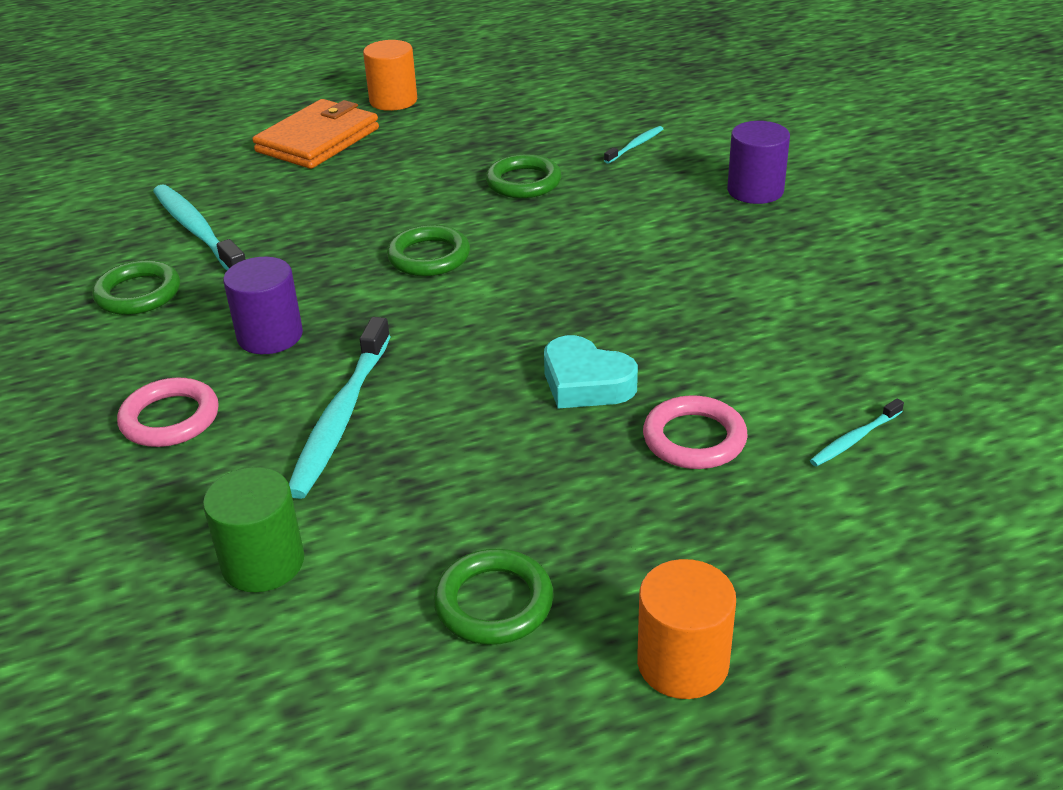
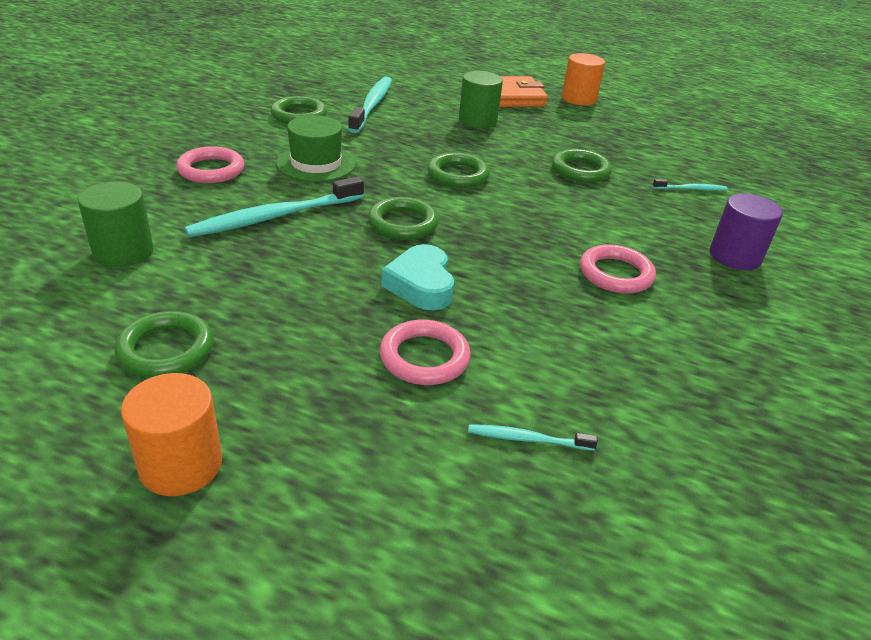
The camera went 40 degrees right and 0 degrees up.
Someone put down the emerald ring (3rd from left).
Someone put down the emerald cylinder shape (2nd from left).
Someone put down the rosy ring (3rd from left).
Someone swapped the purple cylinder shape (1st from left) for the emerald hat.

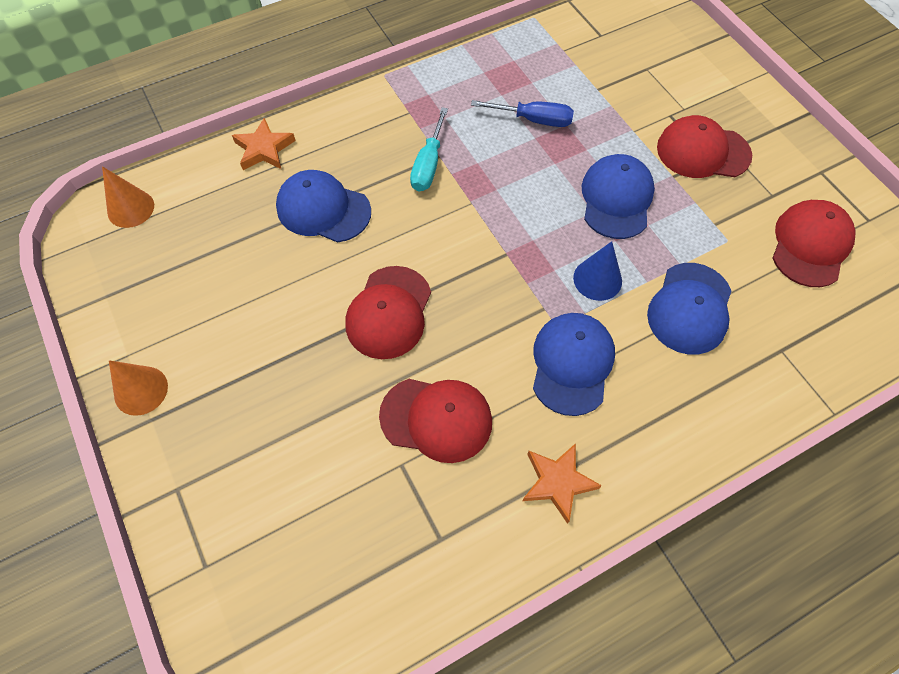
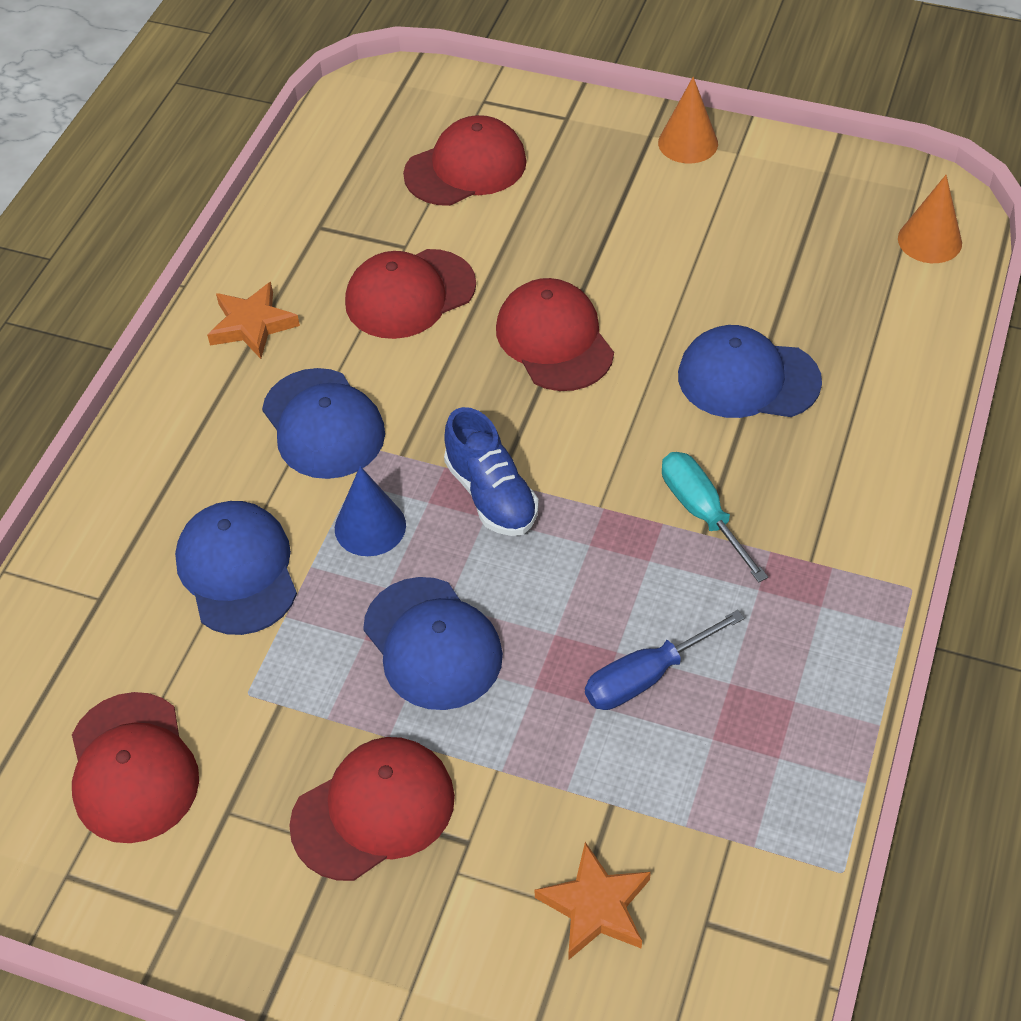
The camera went 140 degrees right and 10 degrees down.
Someone put down the scarlet baseball cap (4th from left).
Someone put down the blue shoe.
Someone carried the bright orange five-pointed star (1st from left in the first image).
Someone rotated the blue baseball cap (1st from left in the first image) by 150 degrees counterclockwise.

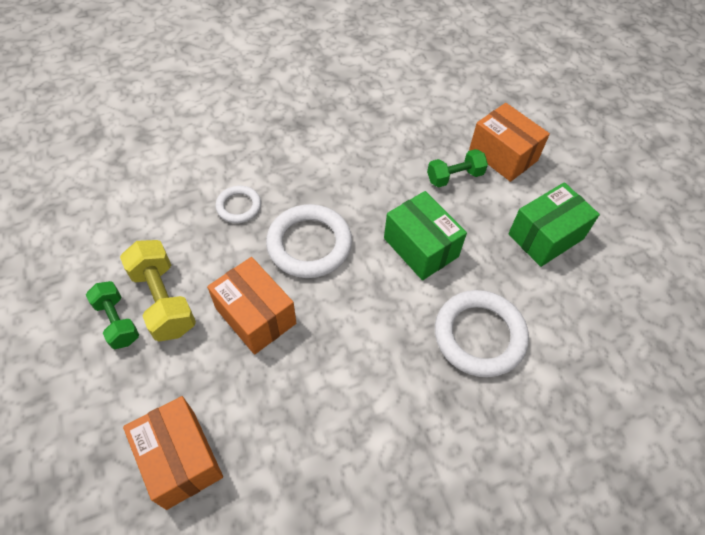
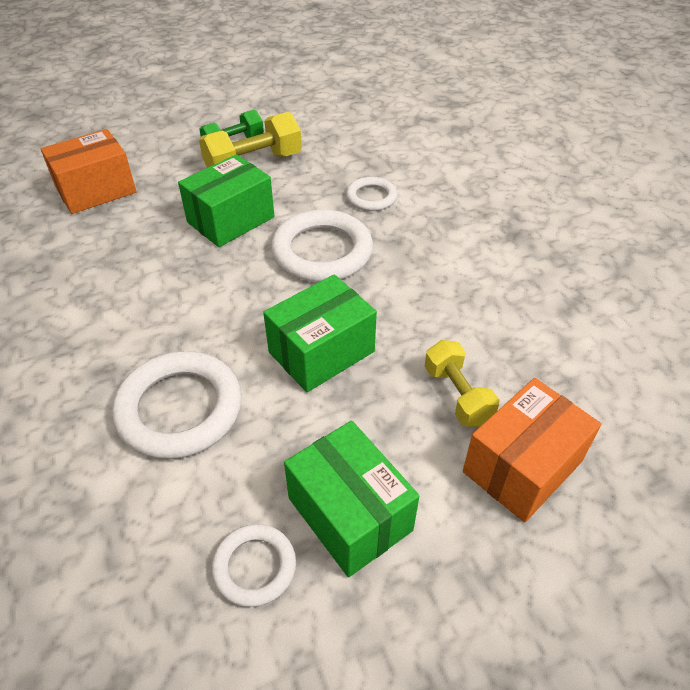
The camera went 90 degrees right and 10 degrees down.
Someone put down the snow-white ring (2nd from left).
Someone repainted the bright orange parcel (2nd from left), which became the emerald parcel (1st from left).
Someone repainted the emerald hand weight (2nd from left), which became the golden hand weight (2nd from left).

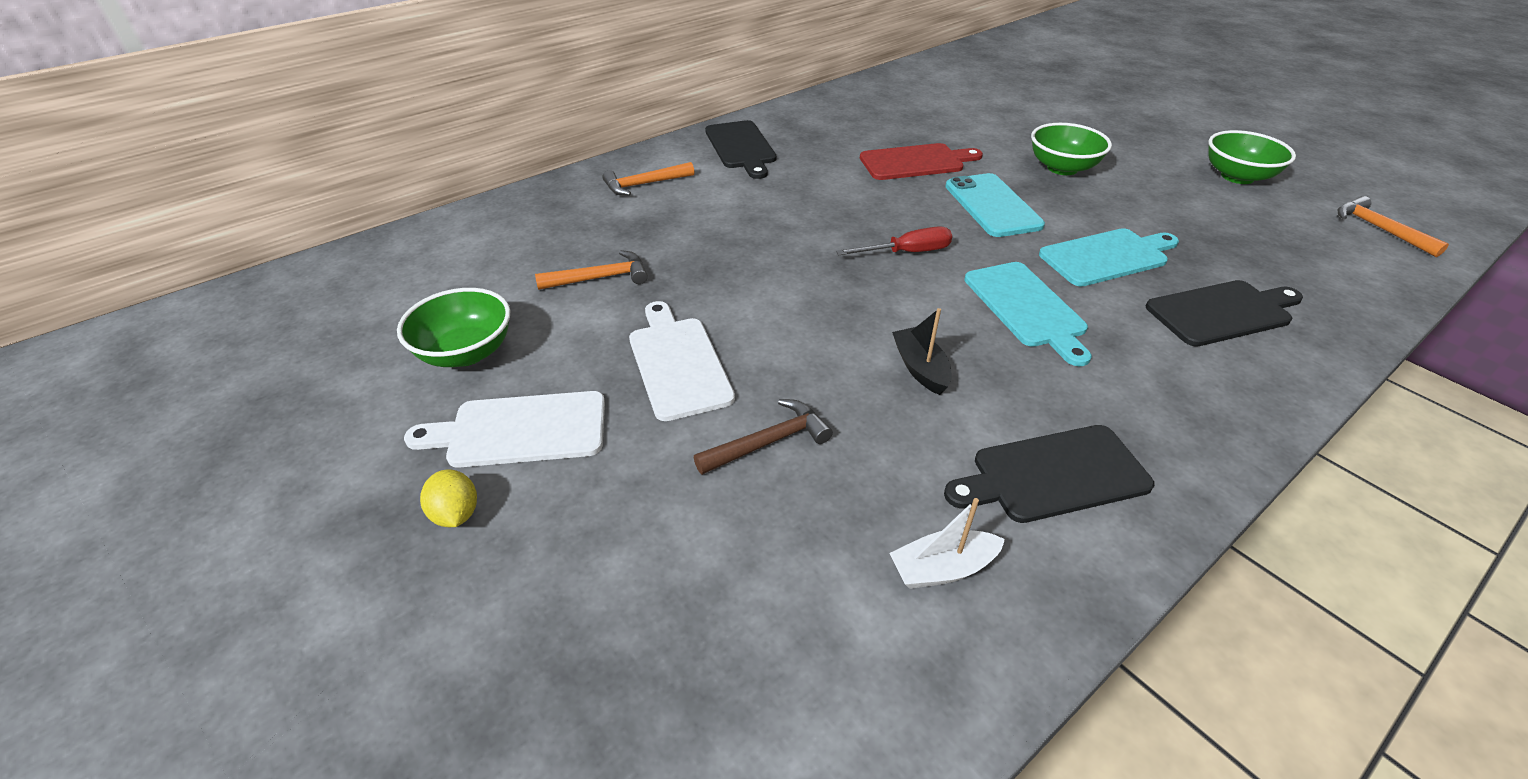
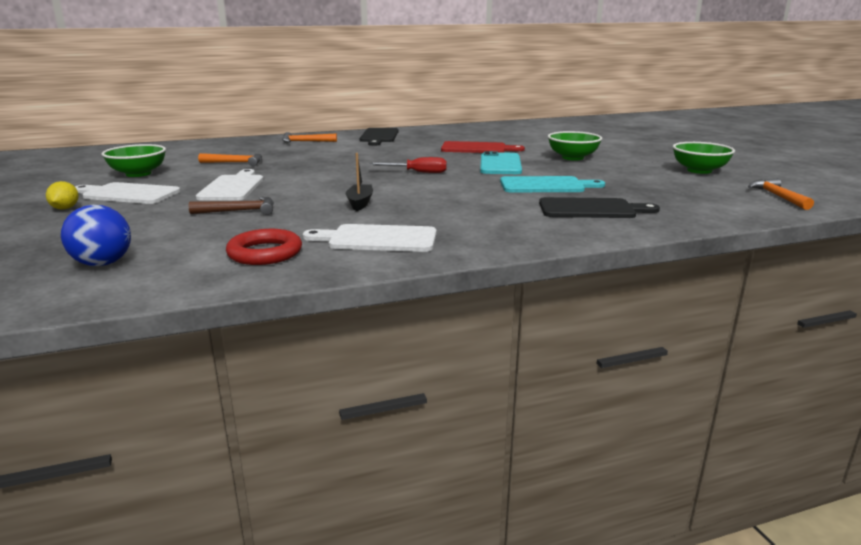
The camera went 20 degrees right and 20 degrees down.
Someone took away the turquoise bread board (1st from left).
Someone put down the blue sphere.
Someone swapped the snow-white sailboat for the scarlet ring.
Someone repainted the ebony bread board (2nd from left), which became the snow-white bread board (3rd from left).

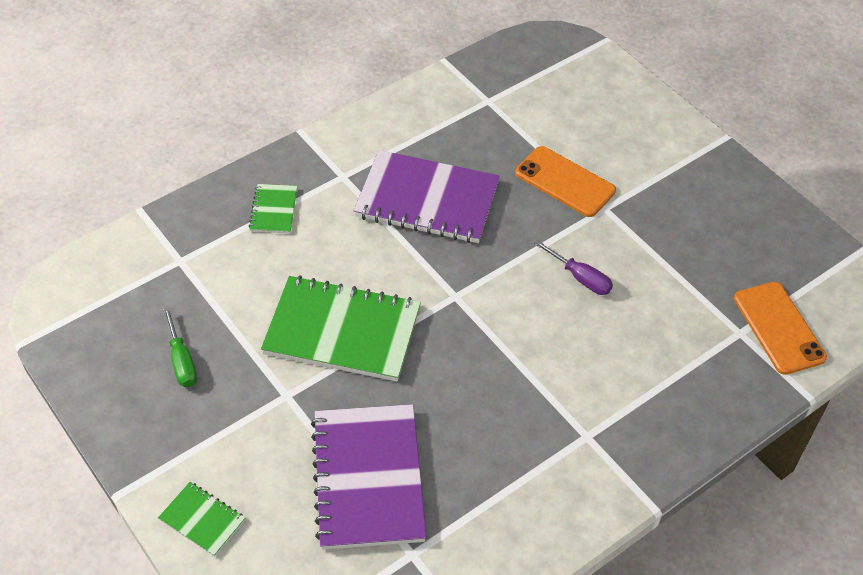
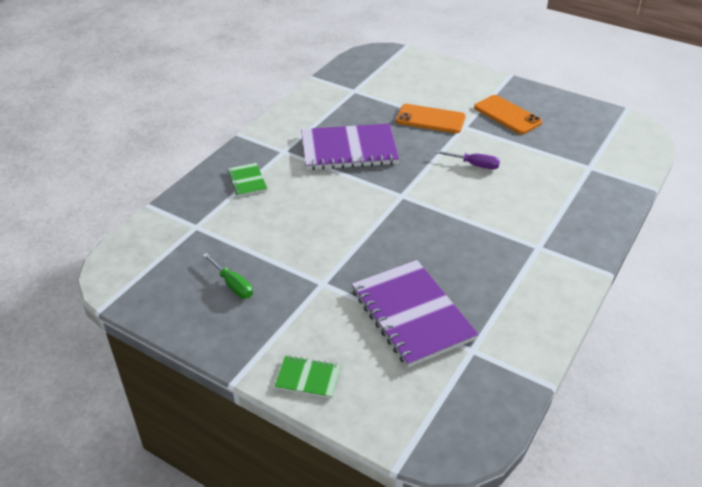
The camera went 20 degrees left and 10 degrees down.
Someone took away the emerald exercise book (3rd from left).
Someone carried the bright orange mobile phone (2nd from left).

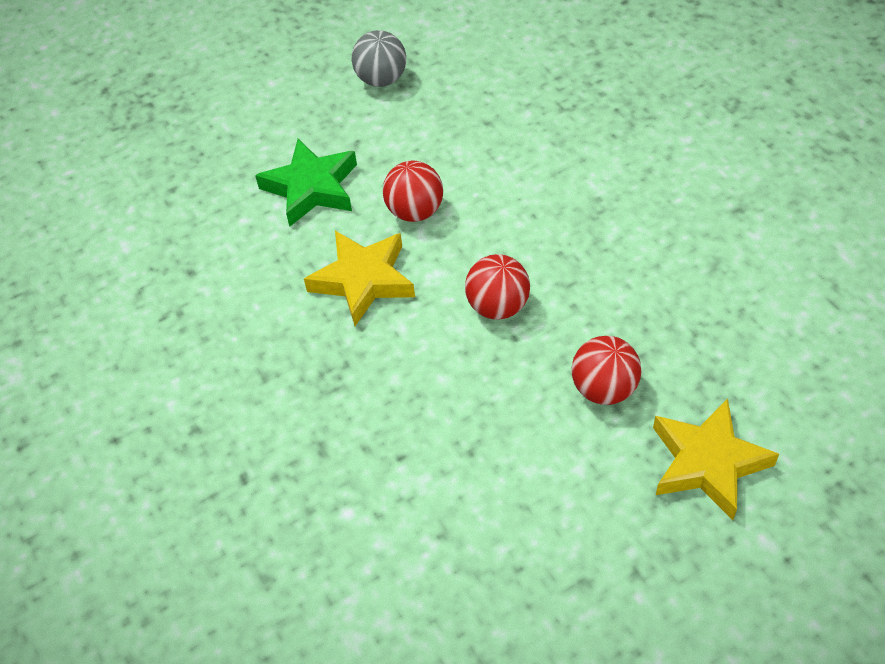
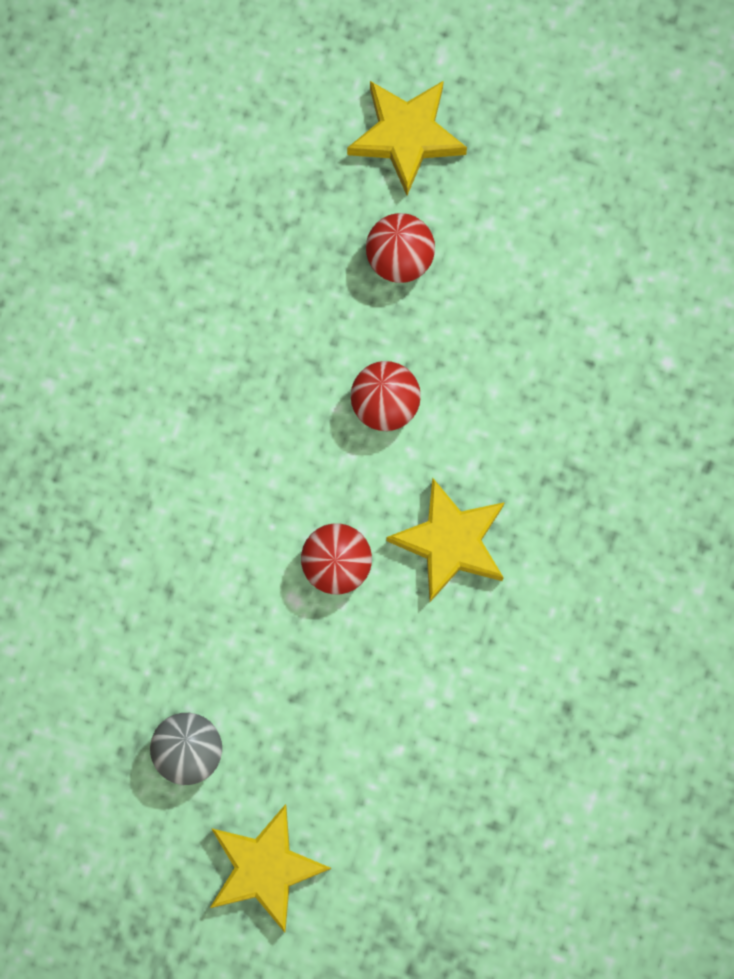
The camera went 135 degrees left and 25 degrees up.
Someone took away the emerald five-pointed star.
Someone put down the golden five-pointed star (1st from left).

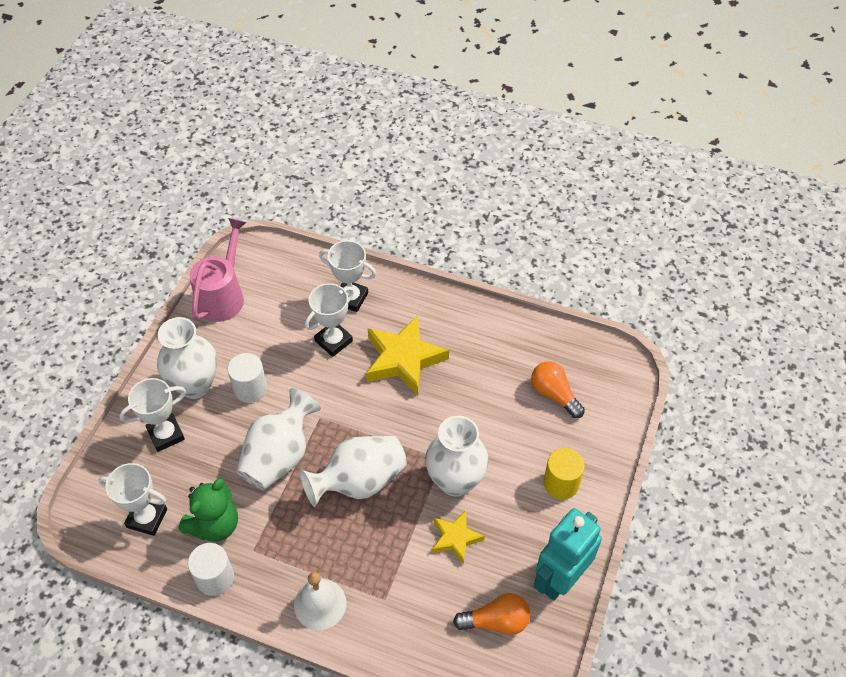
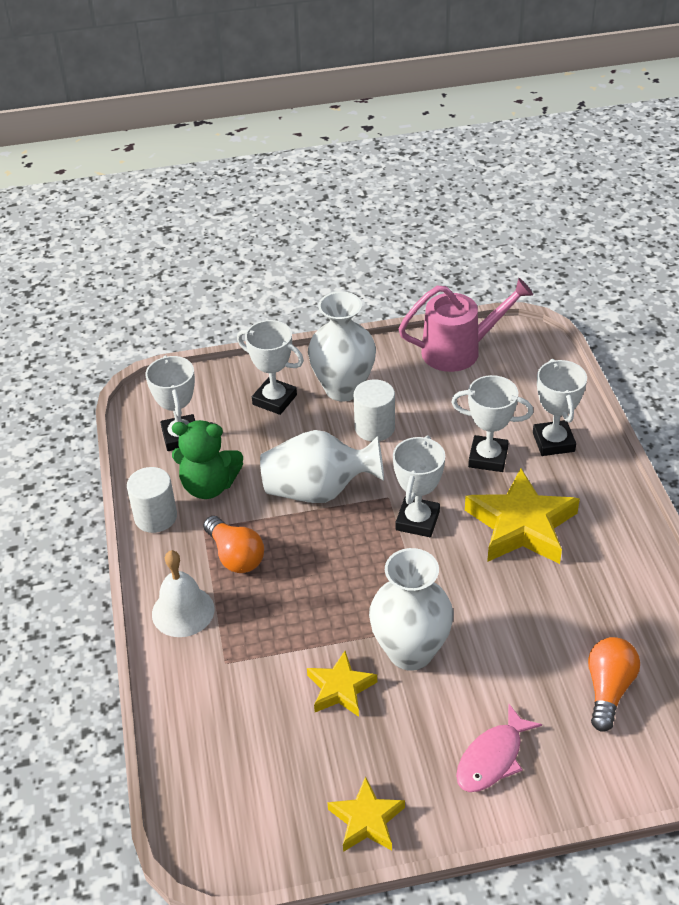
The camera went 60 degrees right and 10 degrees down.
Someone took away the snow-white vase (3rd from left).
Someone put down the snow-white trophy (3rd from left).
Someone carried the bright orange lightbulb (1st from left).
Someone swapped the turquoise robot for the golden five-pointed star (2nd from left).
Someone swapped the golden cylinder shape for the rosy toy fish.

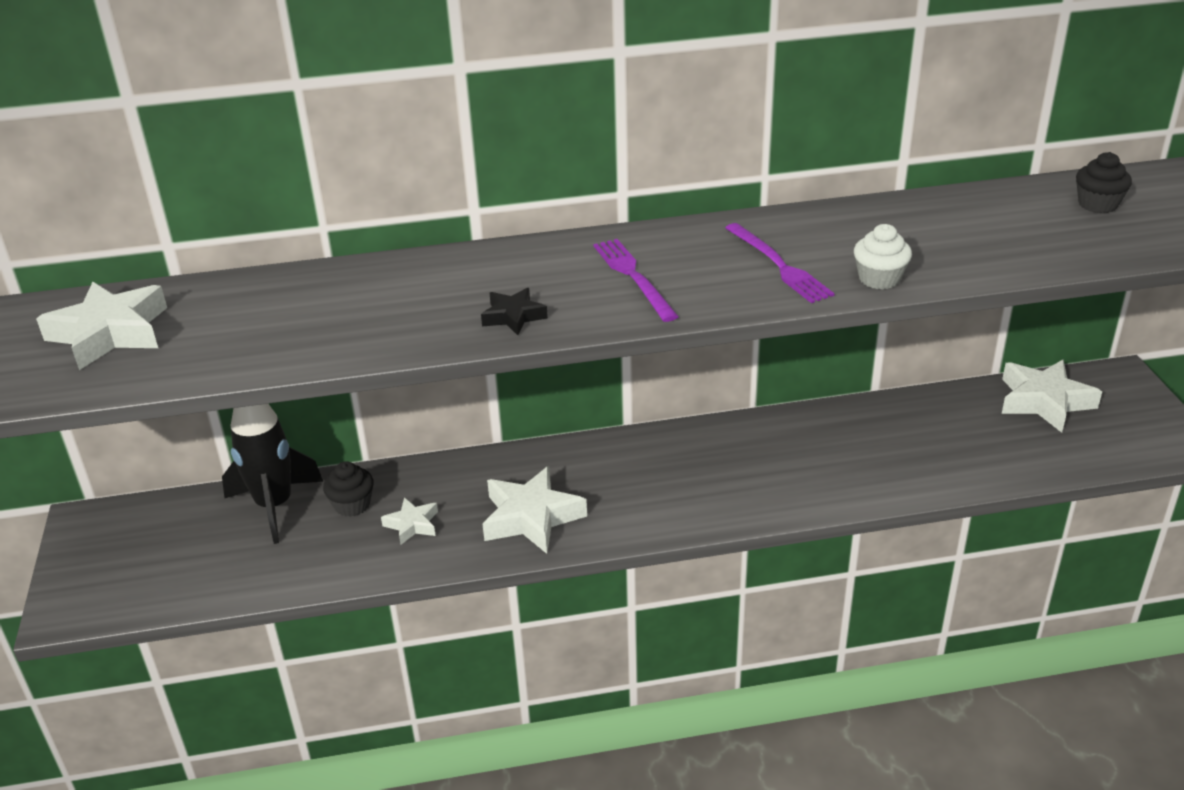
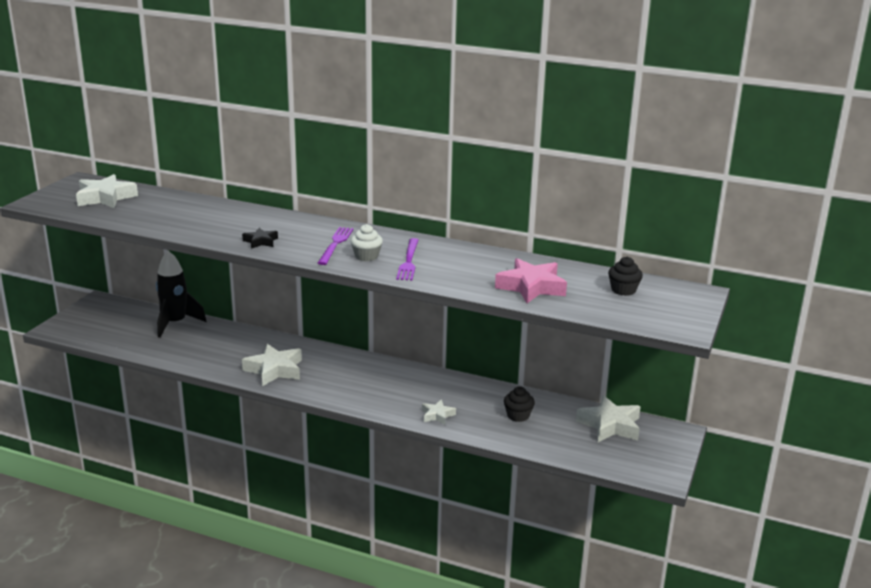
The camera went 30 degrees right and 10 degrees down.
Someone put down the rosy five-pointed star.
Someone carried the ebony muffin (1st from left).
Someone carried the snow-white five-pointed star (2nd from left in the first image).
Someone carried the snow-white muffin.

